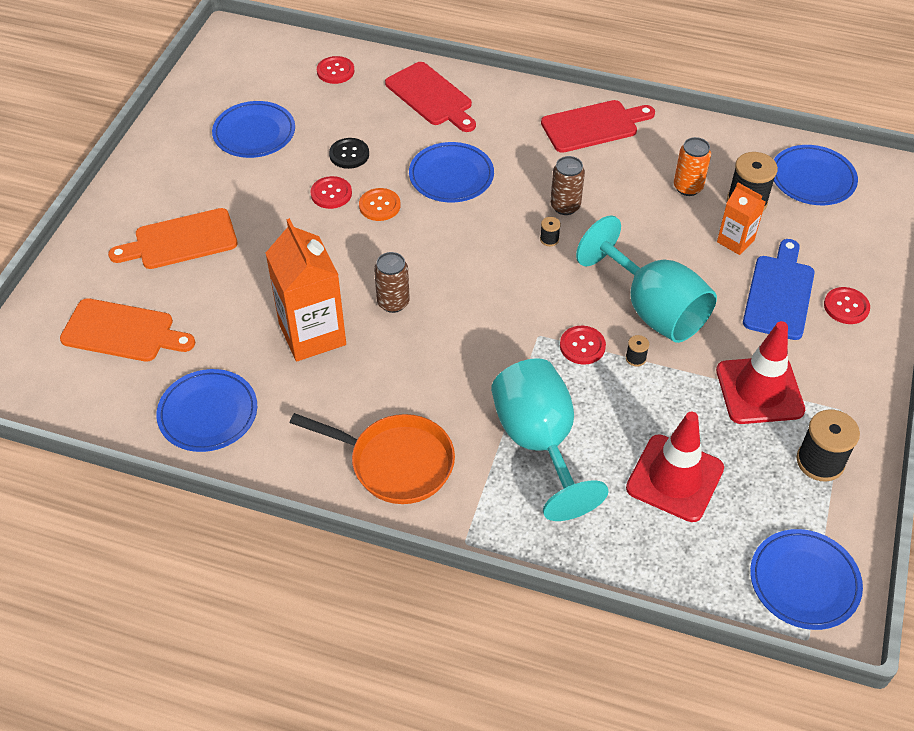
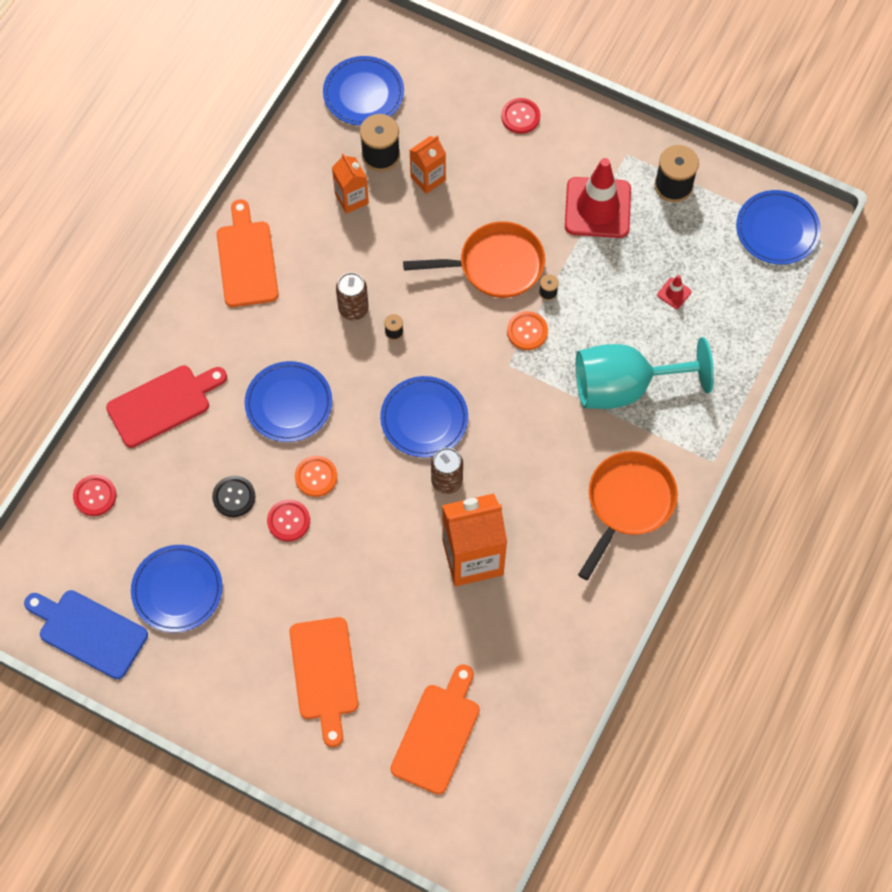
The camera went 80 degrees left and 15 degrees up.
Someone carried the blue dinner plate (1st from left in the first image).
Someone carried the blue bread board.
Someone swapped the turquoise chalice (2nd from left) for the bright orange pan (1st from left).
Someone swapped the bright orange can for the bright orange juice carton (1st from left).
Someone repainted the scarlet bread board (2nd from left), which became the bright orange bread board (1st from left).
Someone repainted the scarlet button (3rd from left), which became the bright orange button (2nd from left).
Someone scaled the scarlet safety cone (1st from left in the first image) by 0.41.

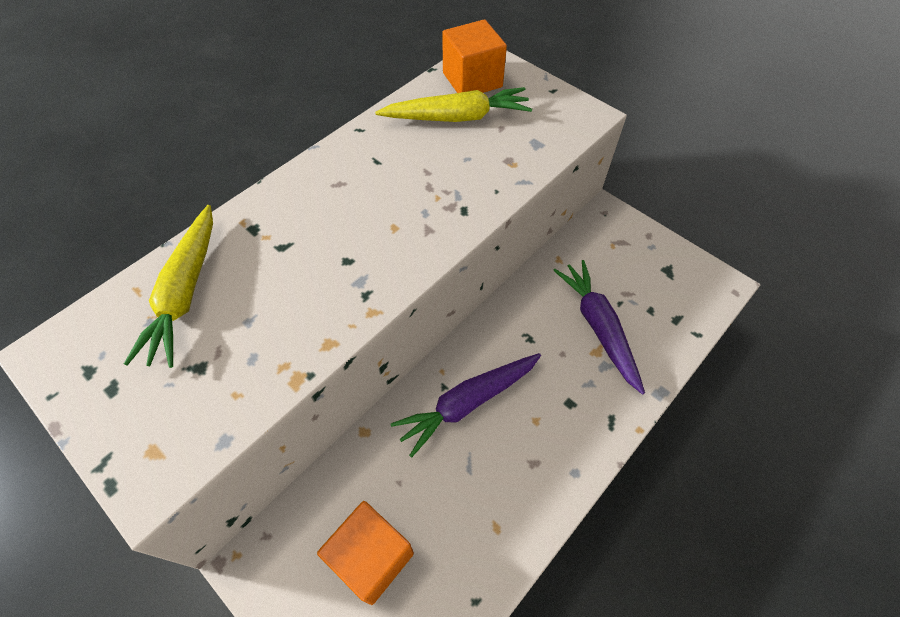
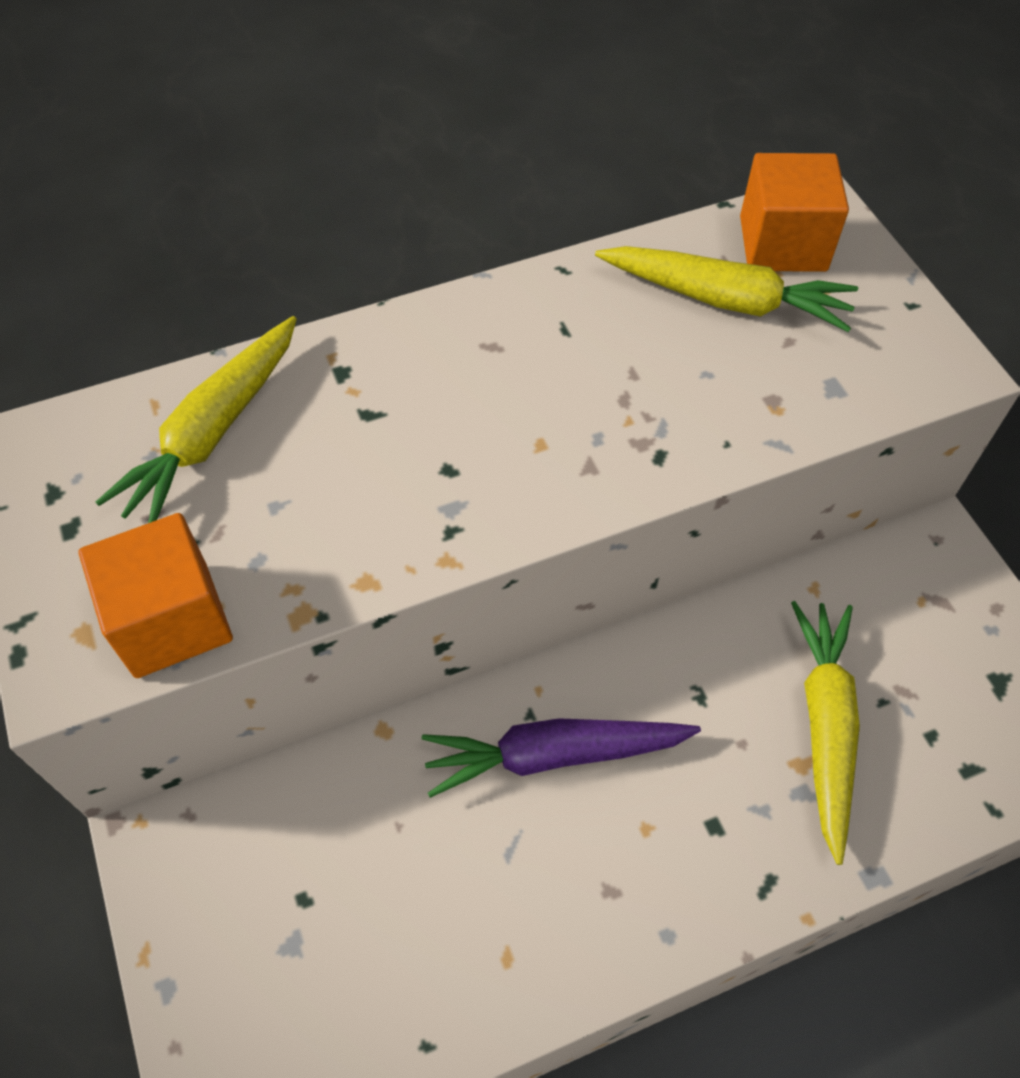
The camera went 25 degrees right and 0 degrees up.
Someone carried the bright orange solid cube (1st from left).
Someone repainted the purple root vegetable (2nd from left), which became the golden root vegetable (3rd from left).

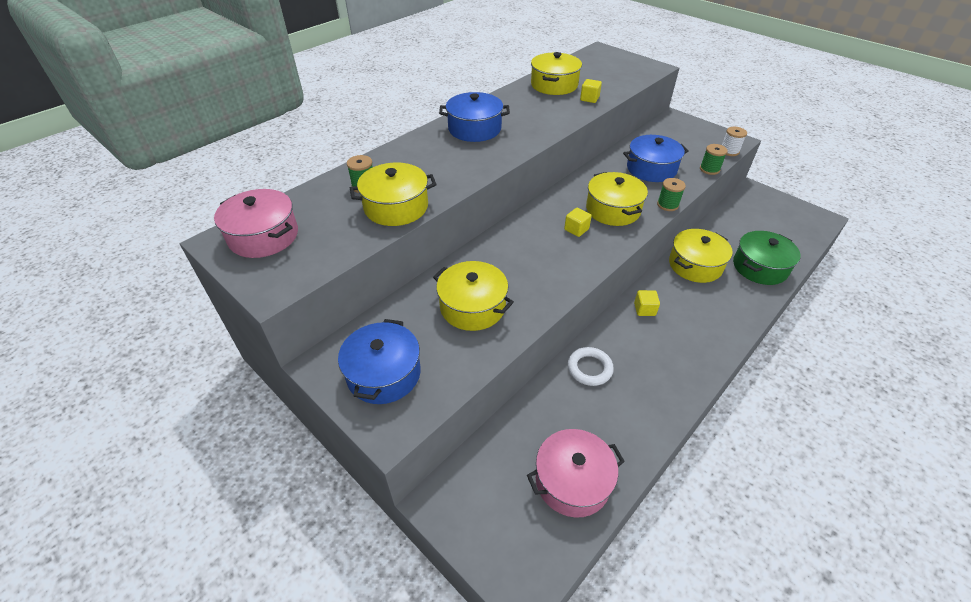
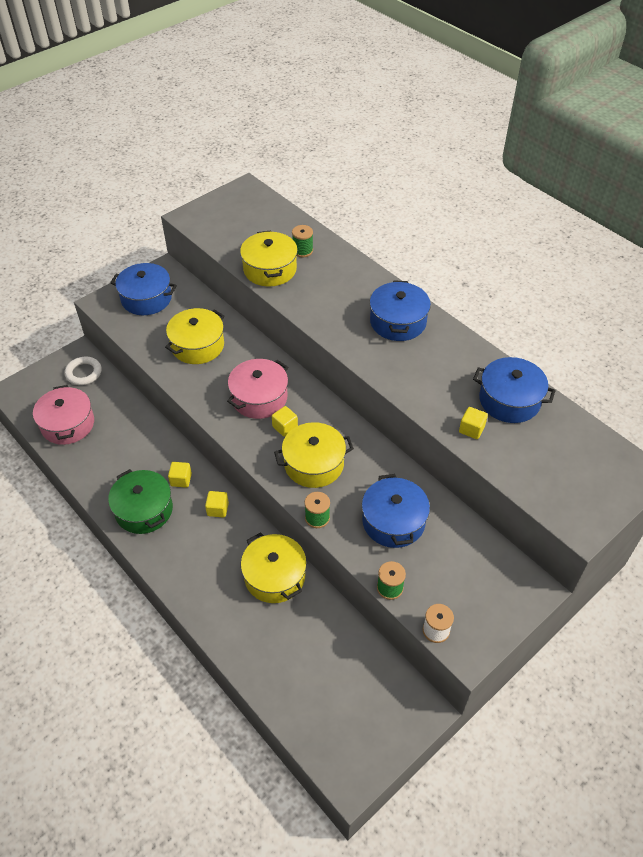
The camera went 95 degrees right and 5 degrees up.
Someone put down the golden solid cube (1st from left).
Someone carried the rosy stockpot (1st from left in the first image).
Someone carried the snow-white ring.
Someone carried the emerald stockpot.
Someone repainted the golden stockpot (3rd from left), which became the blue stockpot (4th from left).

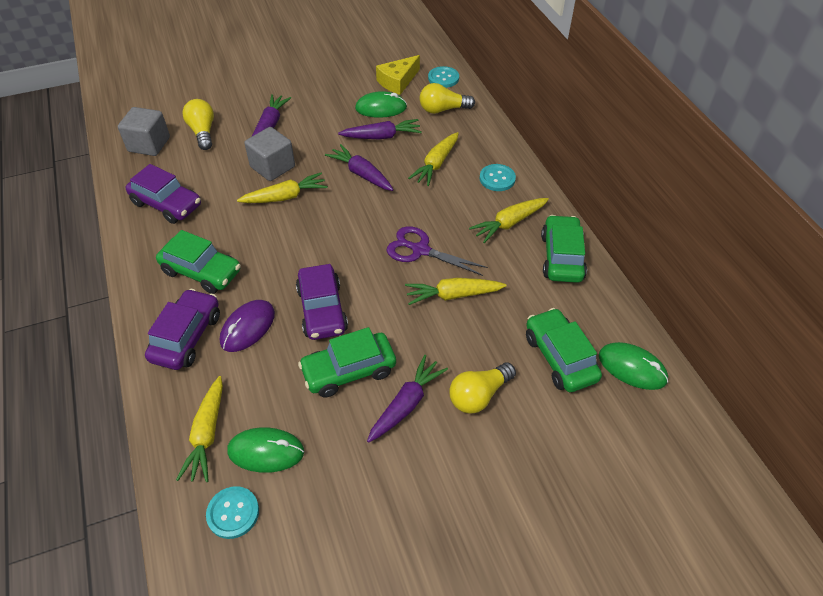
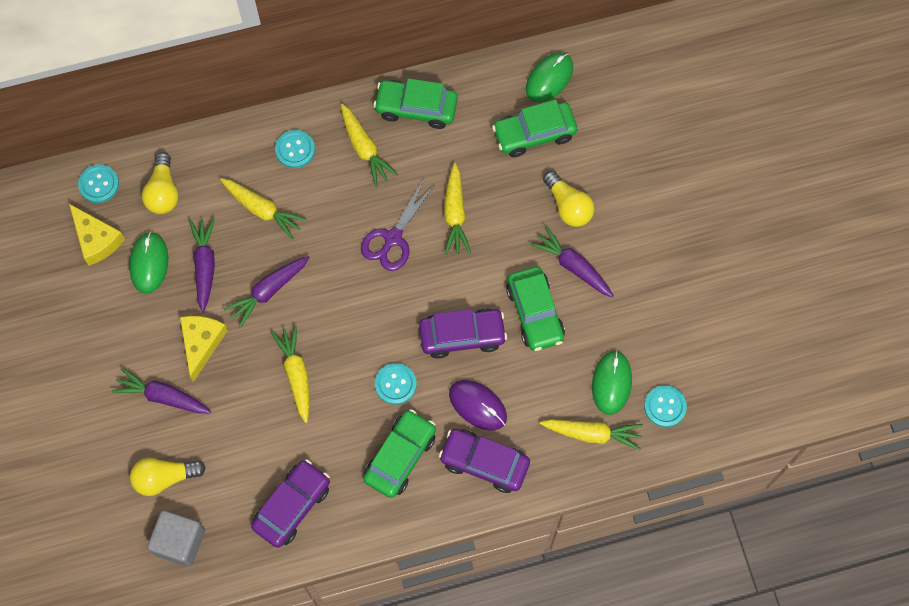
The camera went 85 degrees left and 20 degrees up.
Someone took away the grey solid cube (2nd from left).
Someone put down the golden cheese (2nd from left).
Someone put down the turquoise button (3rd from left).

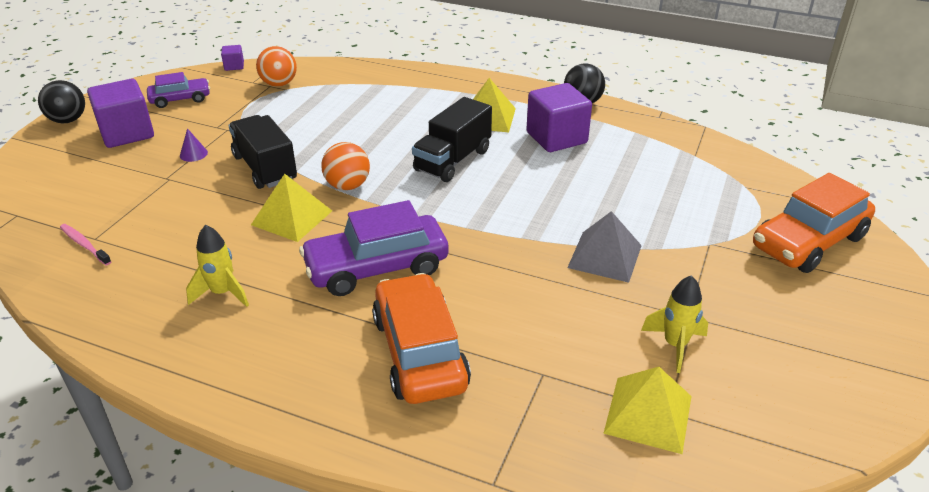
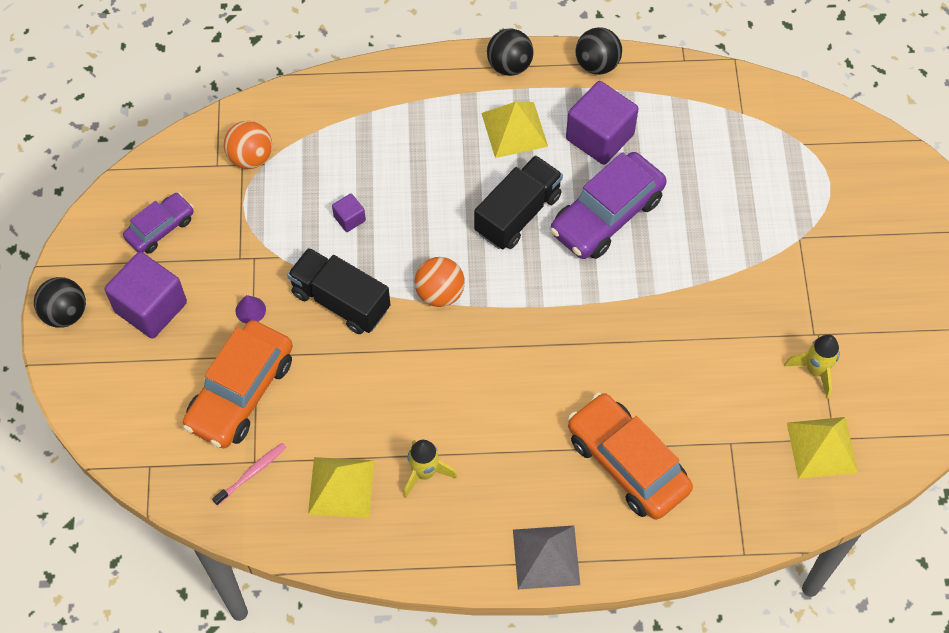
The camera went 25 degrees left and 25 degrees up.
Someone put down the ebony sphere (2nd from left).
Someone carried the purple solid cube (2nd from left).
Someone carried the golden solid pyramid (1st from left).
Someone carried the purple toy car (2nd from left).
Someone carried the grey solid pyramid.
Someone carried the bright orange toy car (2nd from left in the first image).
Someone rotated the rosy dental brush by 120 degrees clockwise.
Someone rotated the ebony toy truck (2nd from left) by 150 degrees counterclockwise.

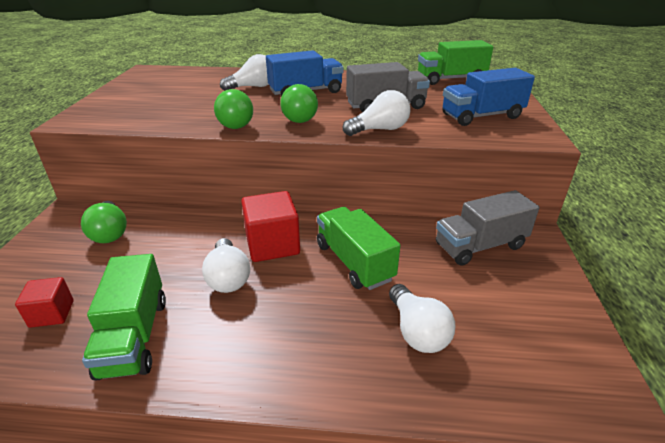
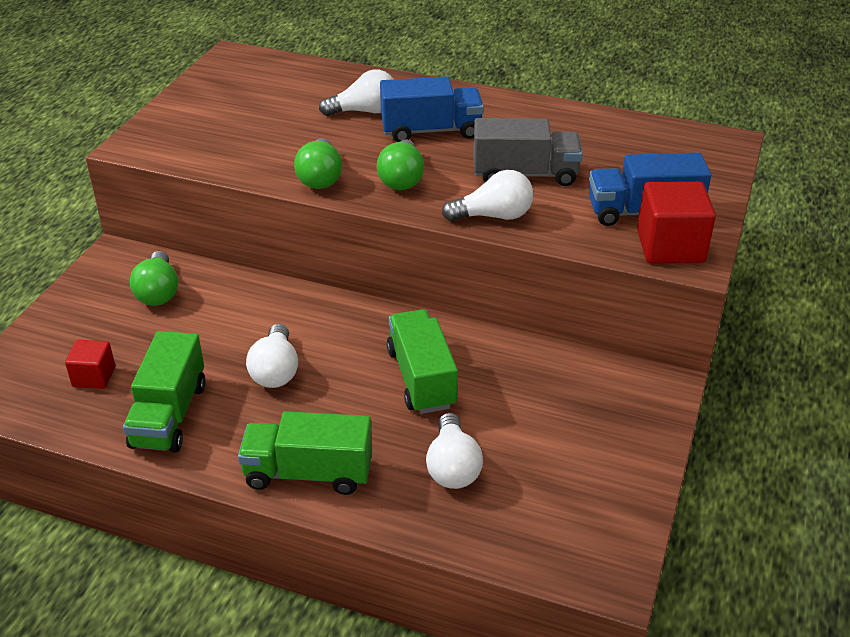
The camera went 15 degrees right and 5 degrees up.
Someone took away the grey toy truck (2nd from left).
Someone carried the scarlet solid cube (2nd from left).
Someone carried the emerald toy truck (3rd from left in the first image).

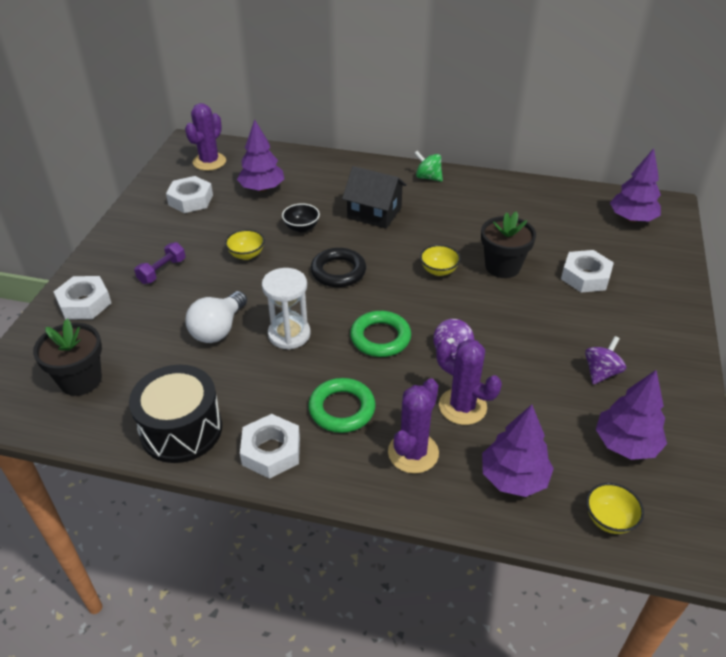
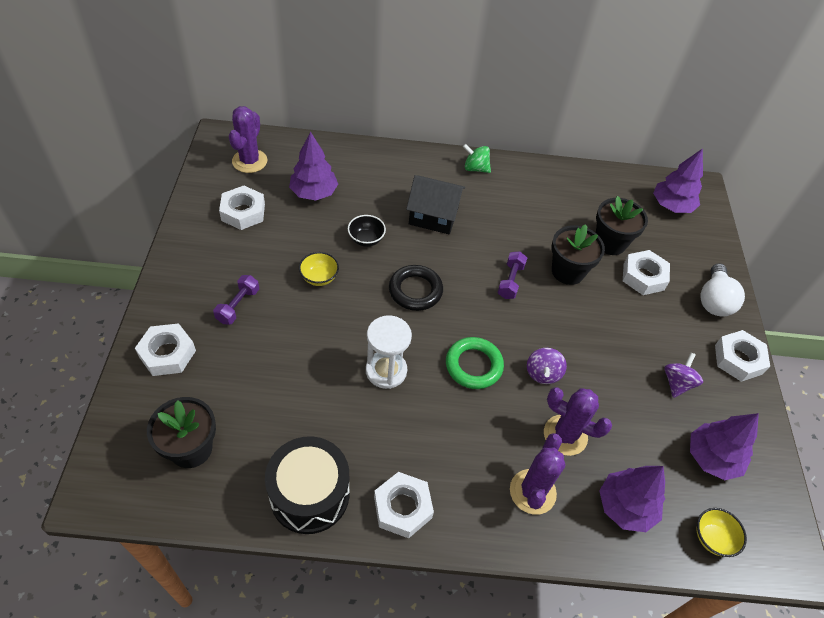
The camera went 15 degrees left and 10 degrees up.
Someone took away the emerald ring (1st from left).
Someone put down the ebony potted plant (3rd from left).
Someone put down the snow-white hex nut (5th from left).
Someone carried the snow-white lightbulb.
Someone swapped the golden bowl (2nd from left) for the purple hand weight (2nd from left).

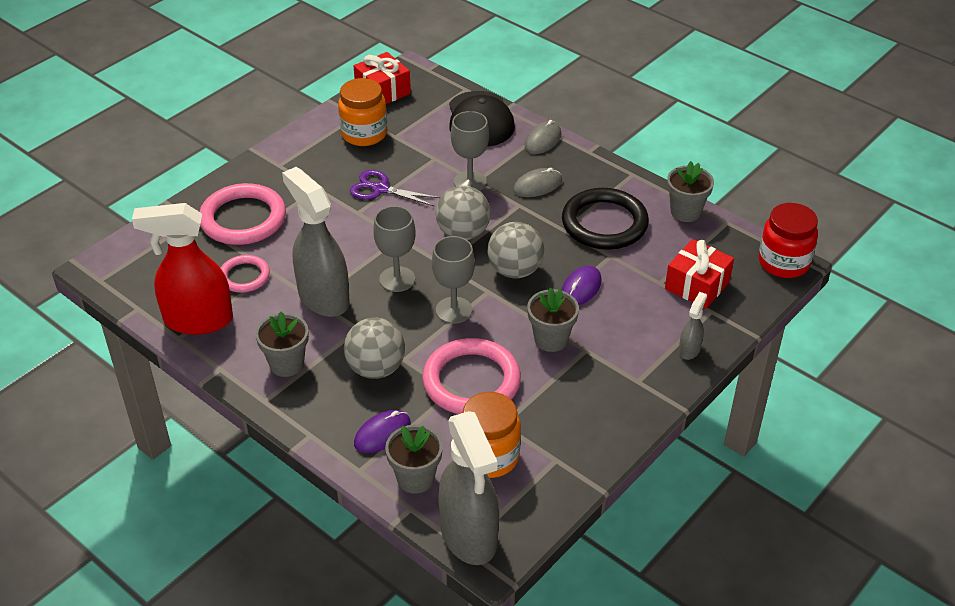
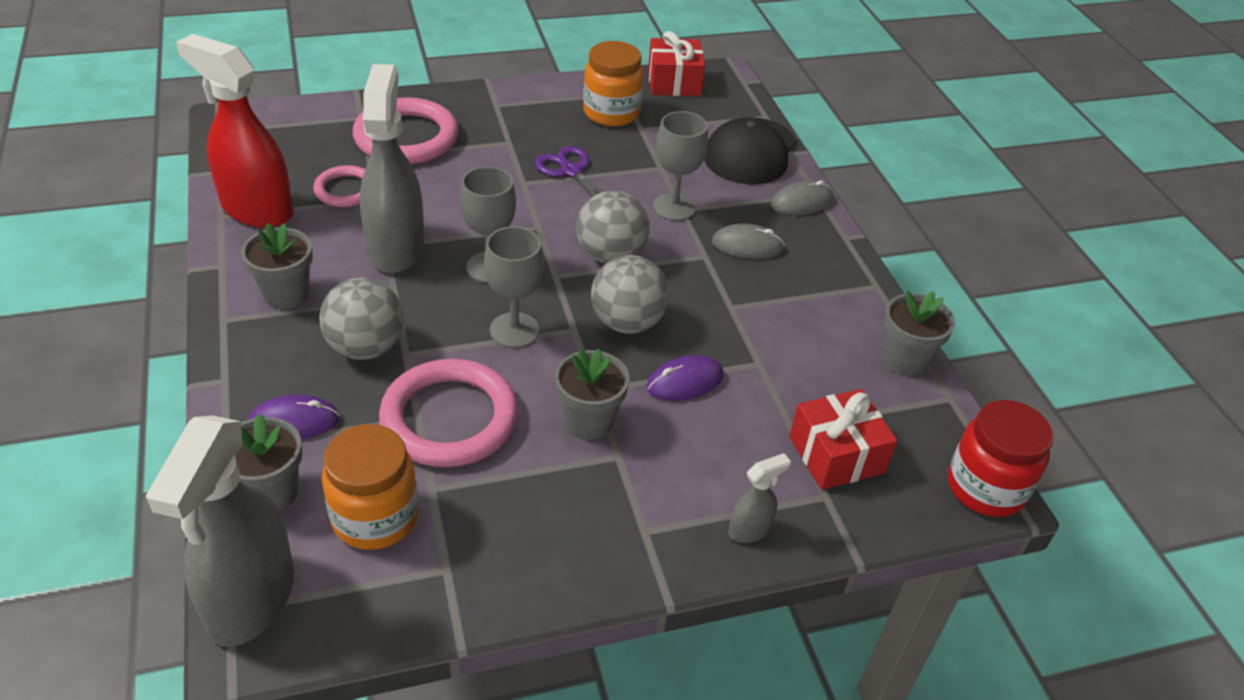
The camera went 30 degrees right and 0 degrees up.
Someone took away the ebony ring.

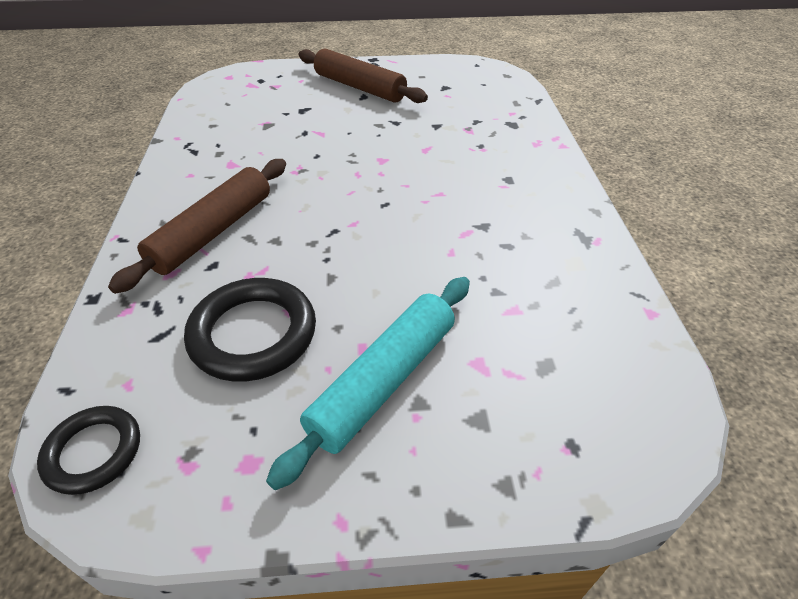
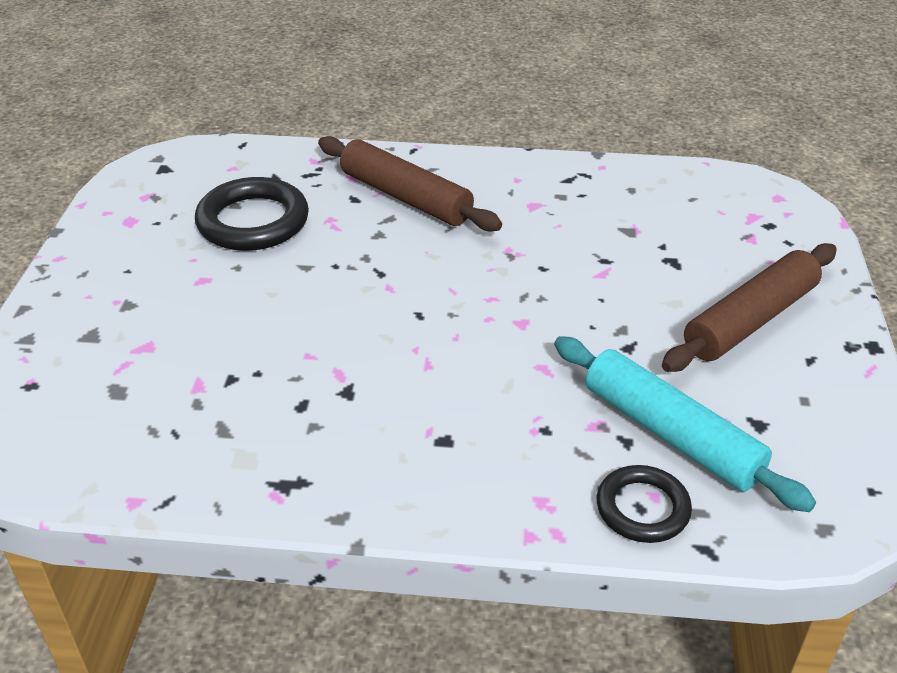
The camera went 100 degrees right and 5 degrees down.
Someone carried the ebony ring (1st from left in the first image).
Someone carried the turquoise rolling pin.

